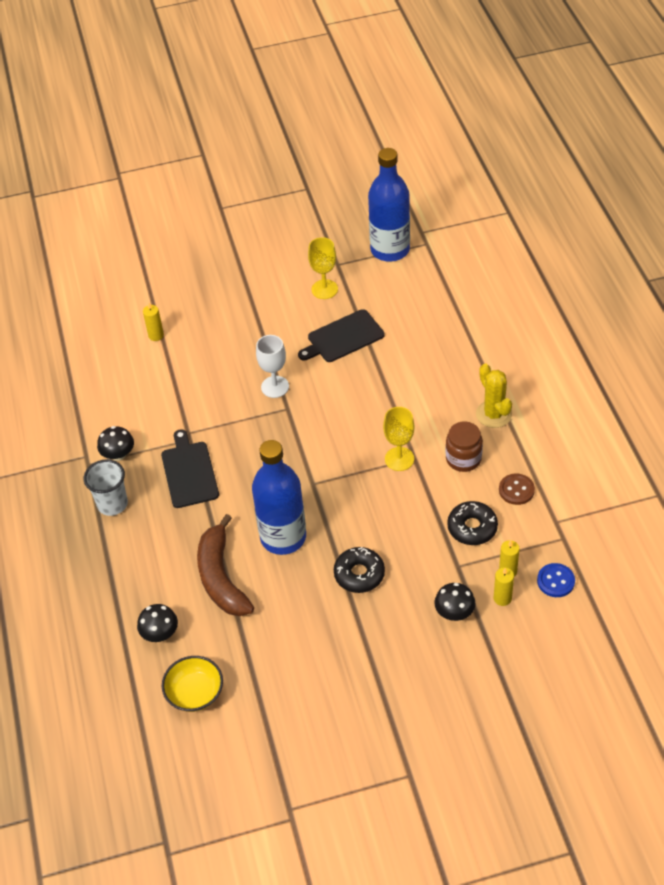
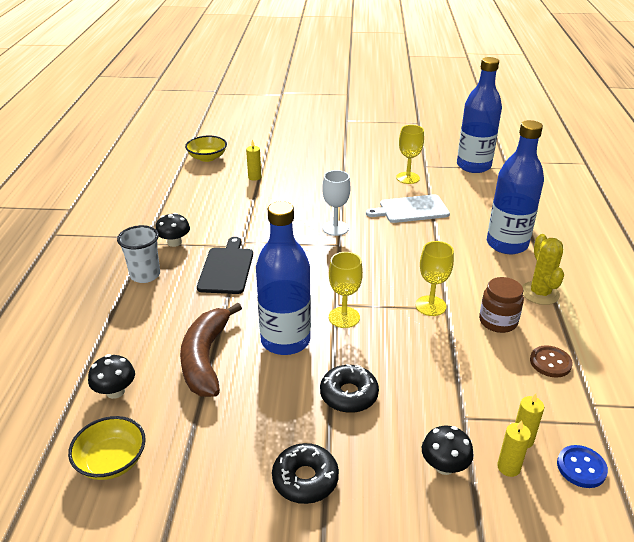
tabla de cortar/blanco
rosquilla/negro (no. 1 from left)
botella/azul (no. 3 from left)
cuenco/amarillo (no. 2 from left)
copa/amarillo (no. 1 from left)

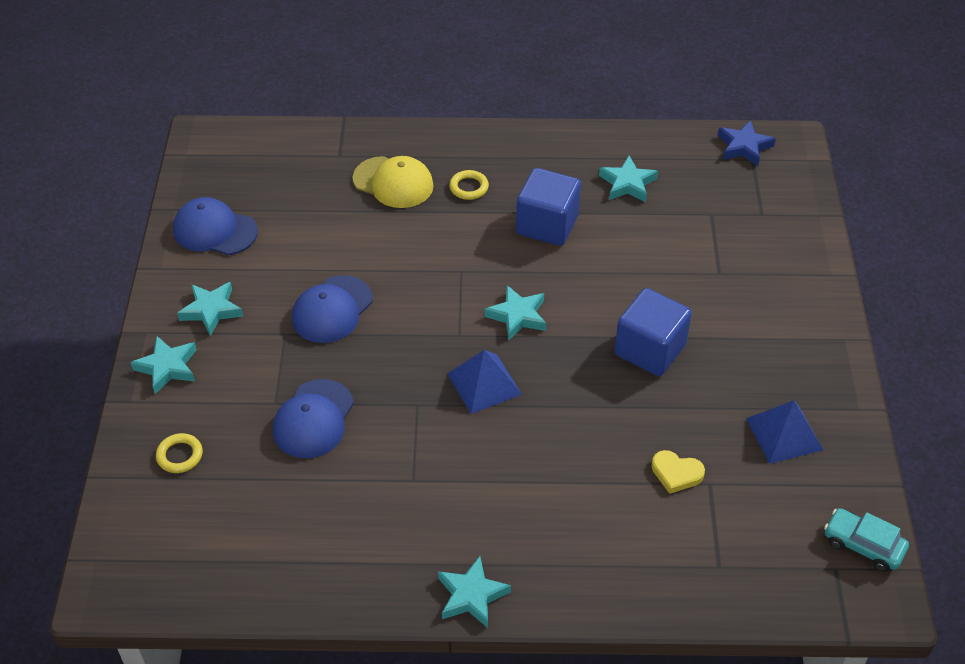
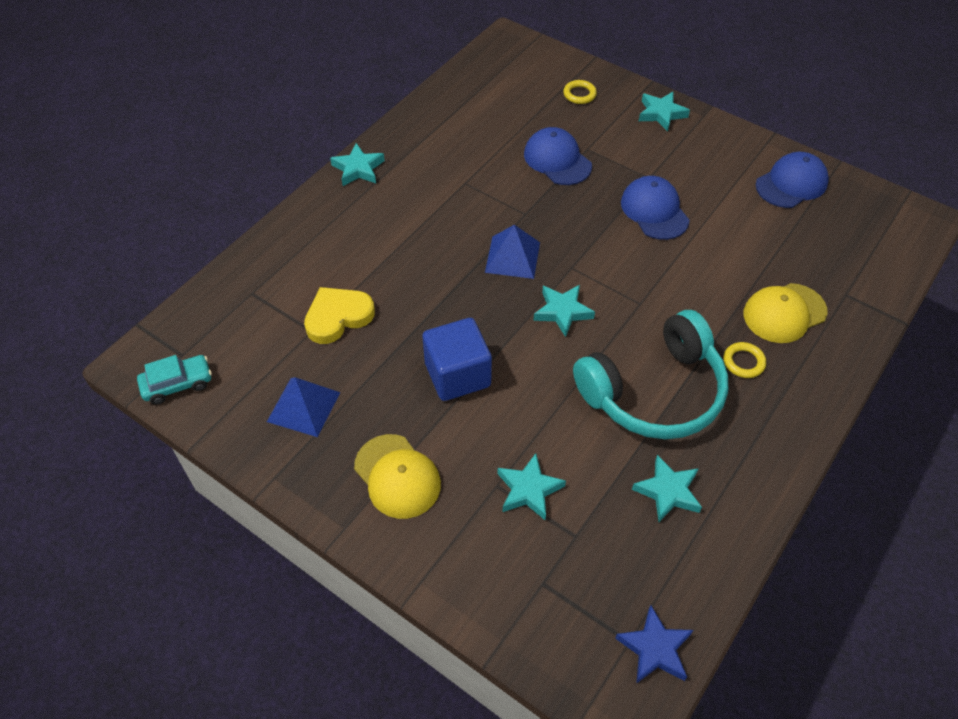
auriculares/turquesa
estrella/turquesa (no. 2 from left)
corazón/amarillo
gorra/amarillo (no. 1 from left)

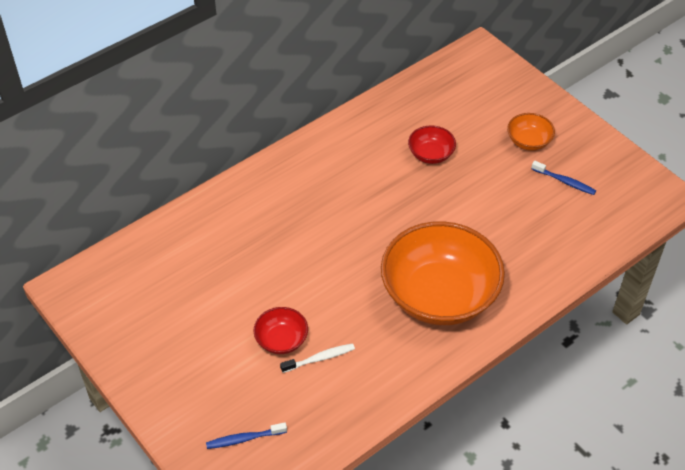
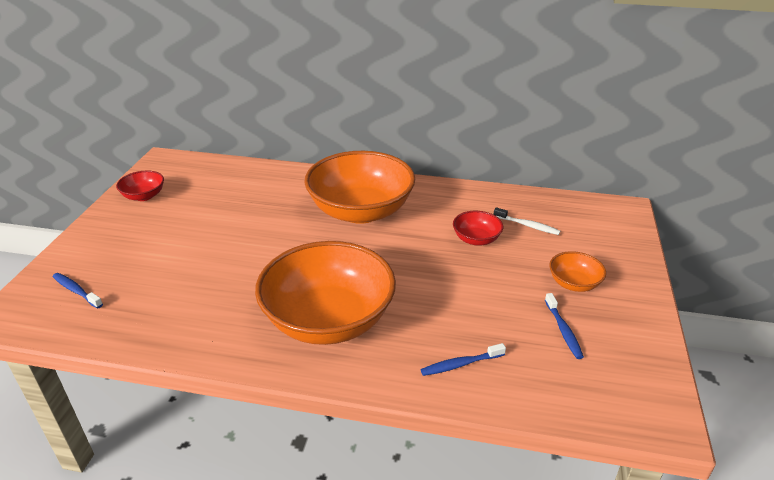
cuenco/rojo (no. 1 from left)
cepillo de dientes/blanco
cuenco/naranja (no. 2 from left)
cepillo de dientes/azul (no. 2 from left)

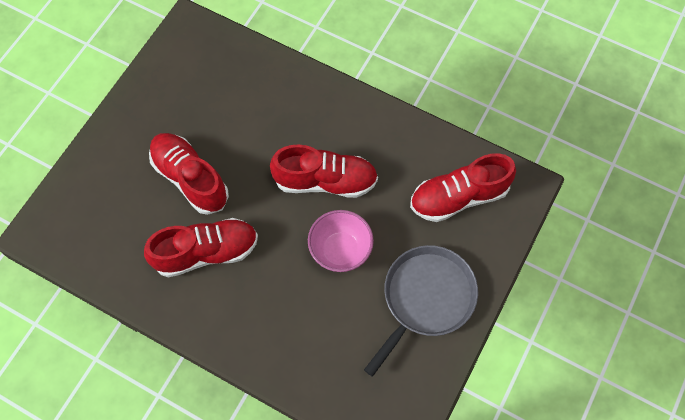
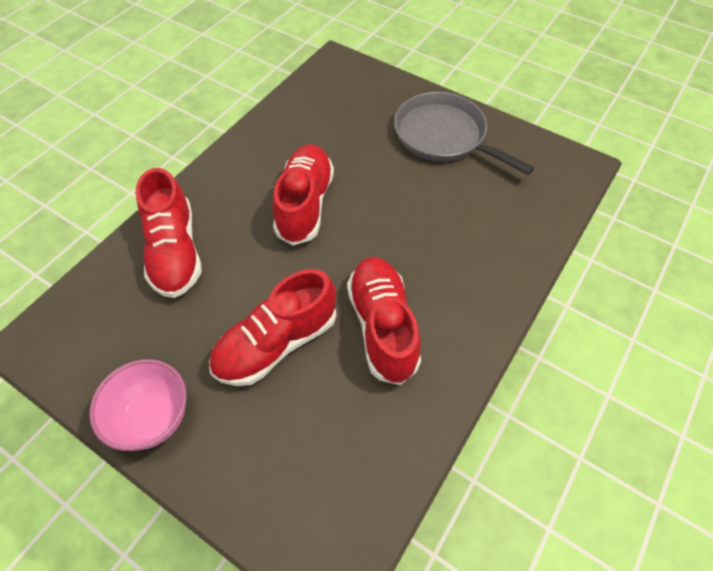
zapato/rojo (no. 1 from left)
cuenco/rosa

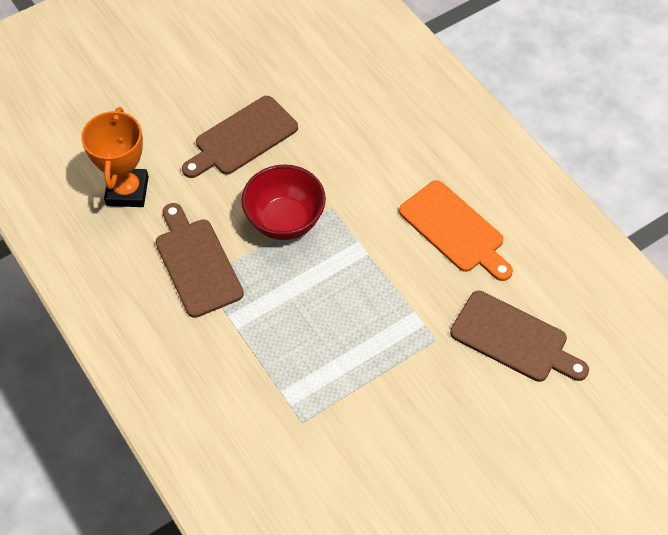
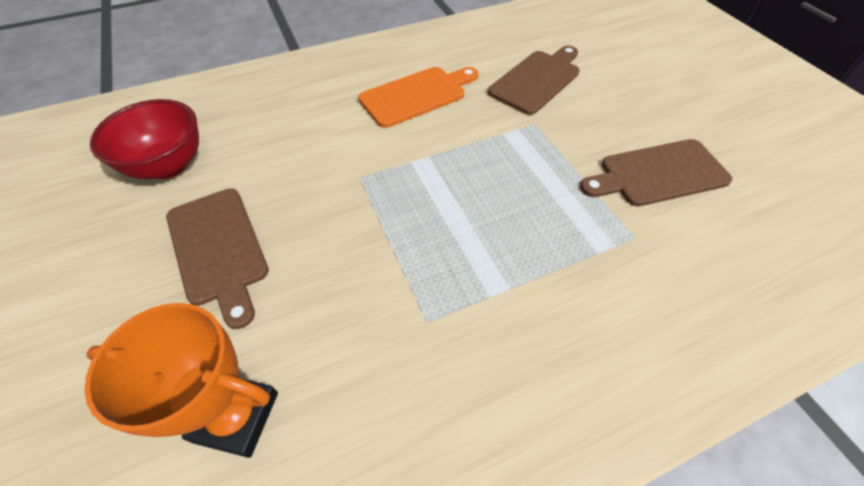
cuenco/rojo
tabla de cortar/marrón (no. 3 from left)

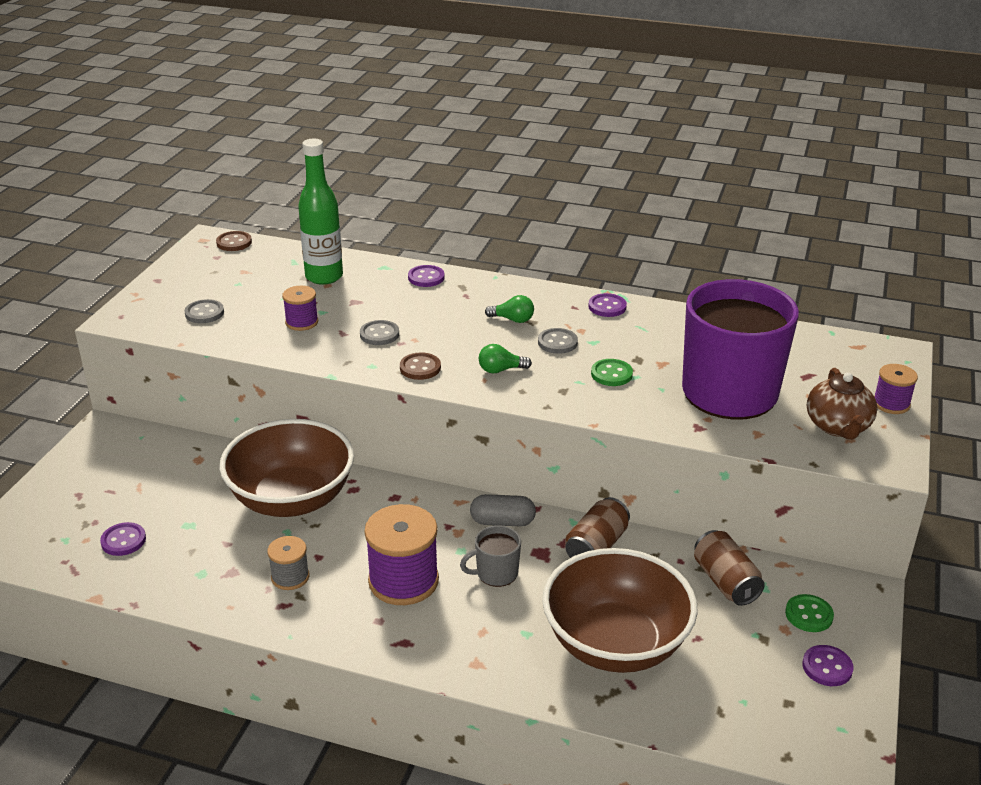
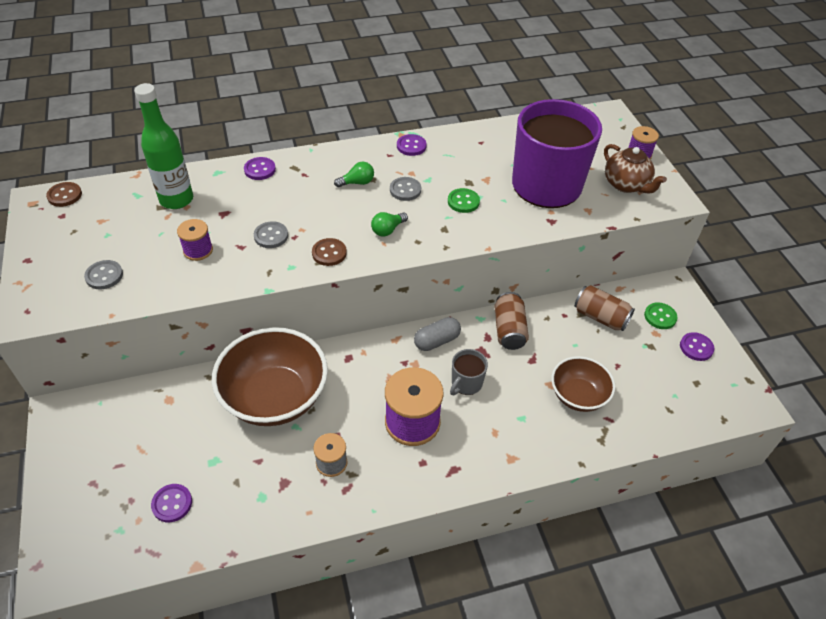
cuenco/marrón (no. 2 from left)

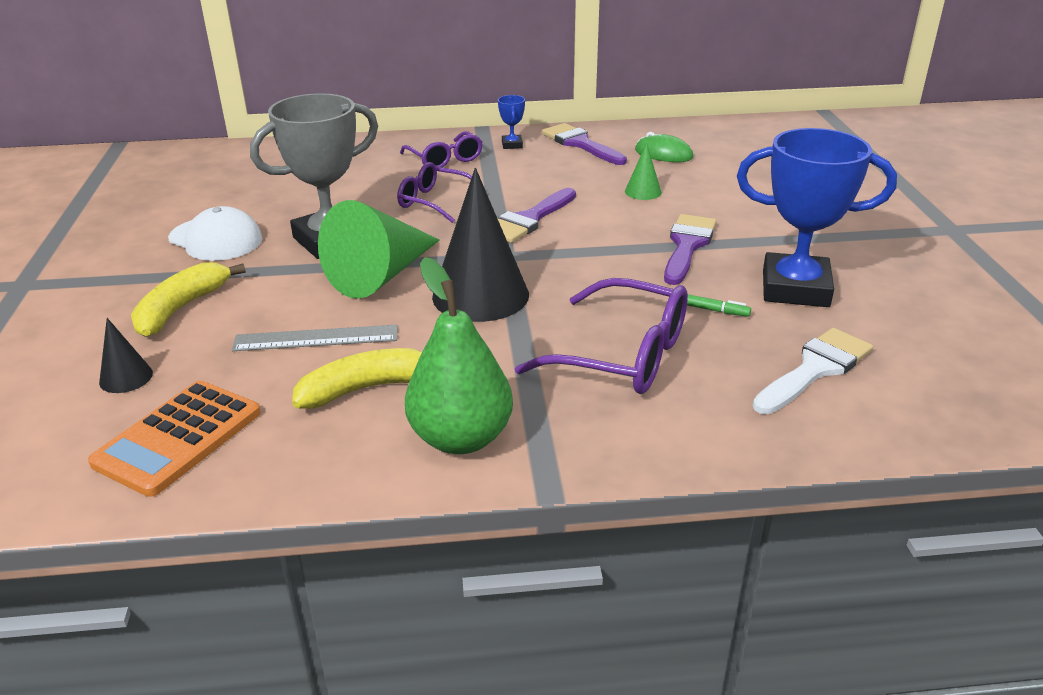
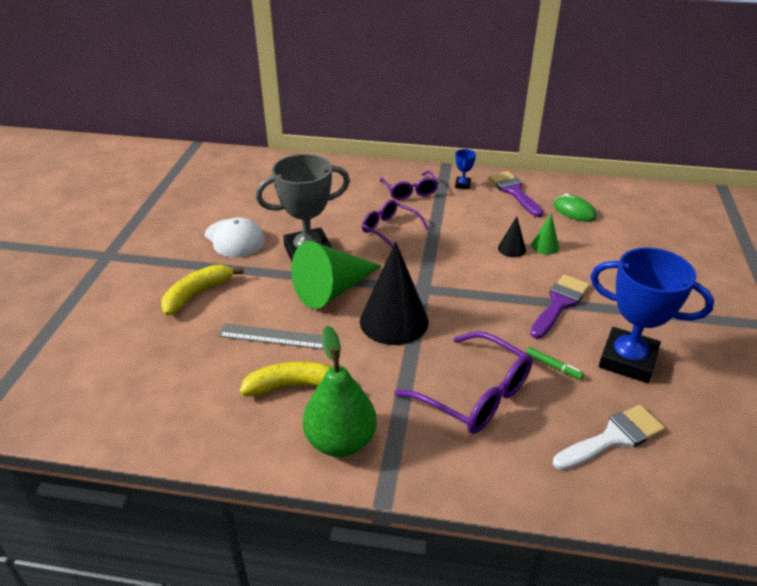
pincel/morado (no. 1 from left in the first image)
cono/negro (no. 2 from left)
calculadora/naranja

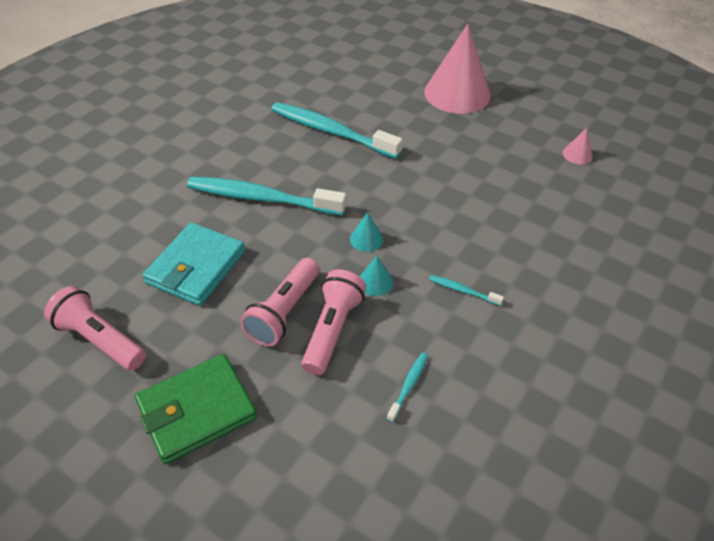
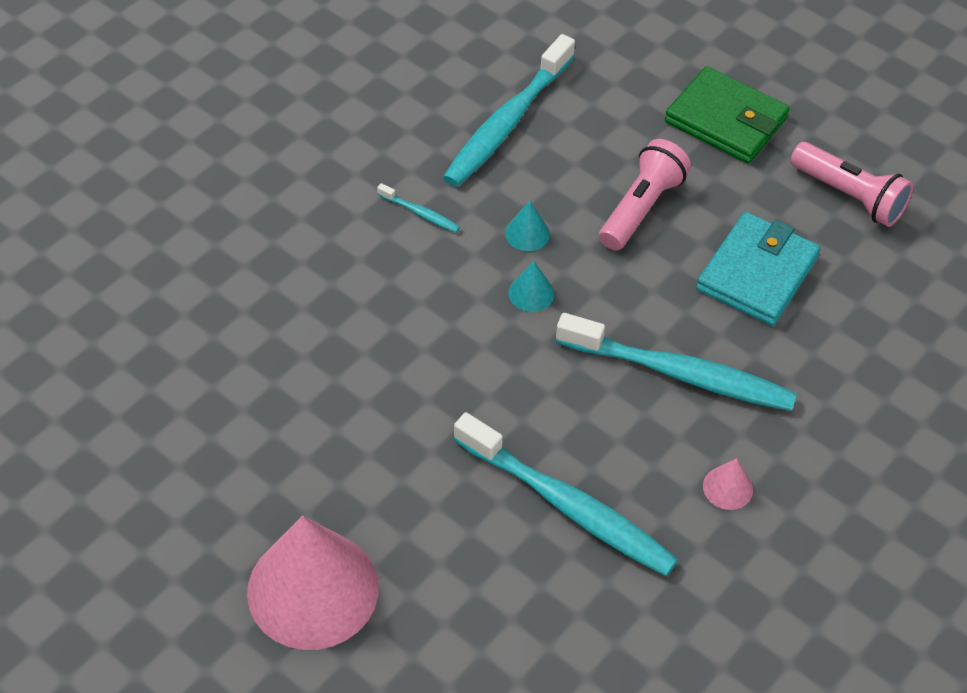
cono/rosa (no. 2 from left)
lámpara de mano/rosa (no. 3 from left in the first image)
cepillo de dientes/turquesa (no. 2 from left)
cartera/verde

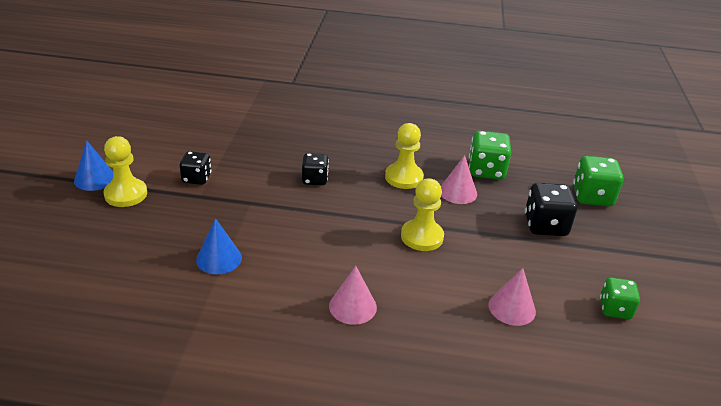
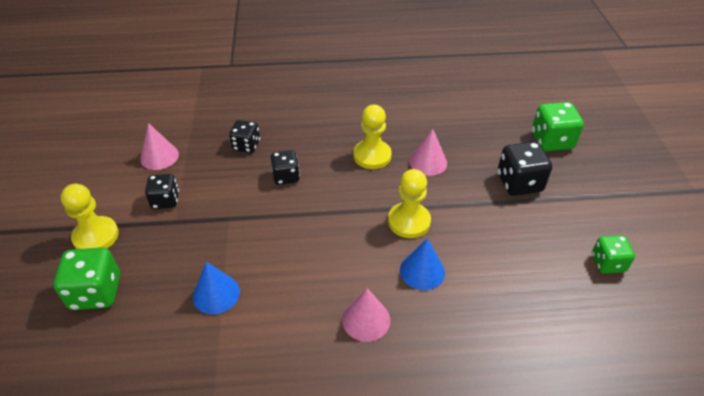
dado/verde (no. 1 from left)
cono/azul (no. 2 from left)
cono/rosa (no. 1 from left)
dado/negro (no. 2 from left)

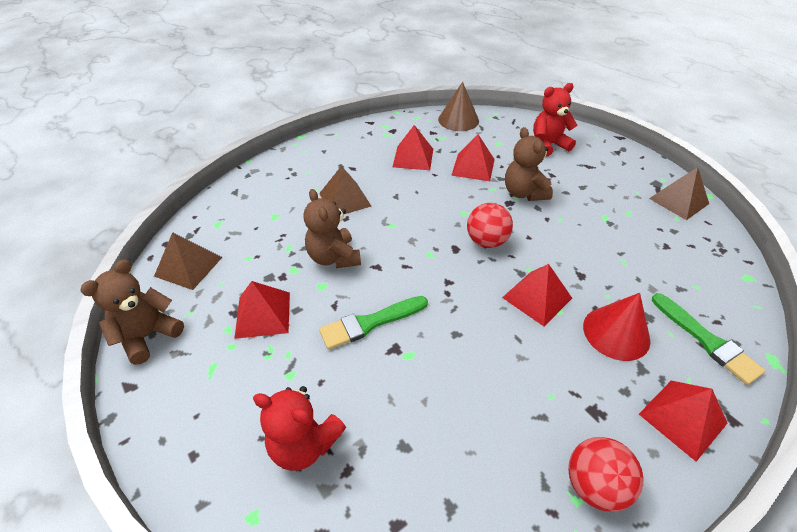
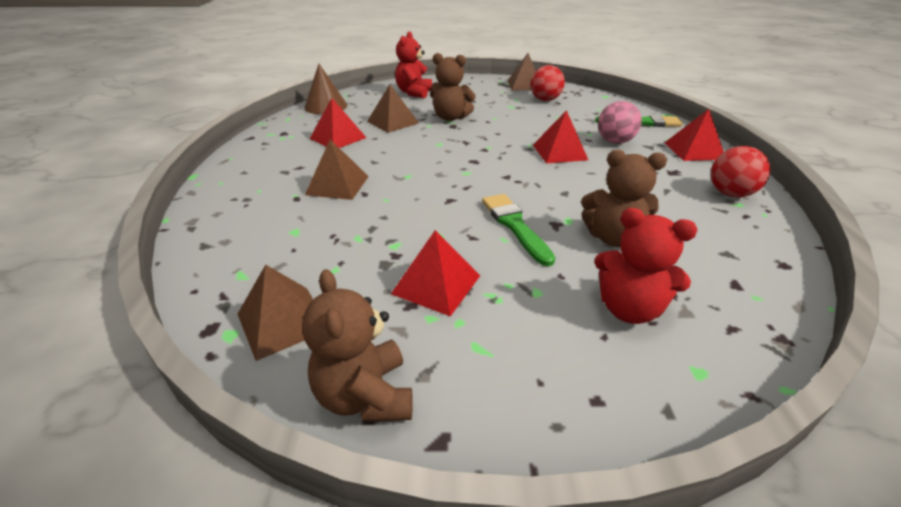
pirámide/marrón (no. 3 from left)
osito/marrón (no. 3 from left)
pelota/rojo (no. 1 from left)
pelota/rosa
pincel/verde (no. 1 from left)
osito/rojo (no. 2 from left)

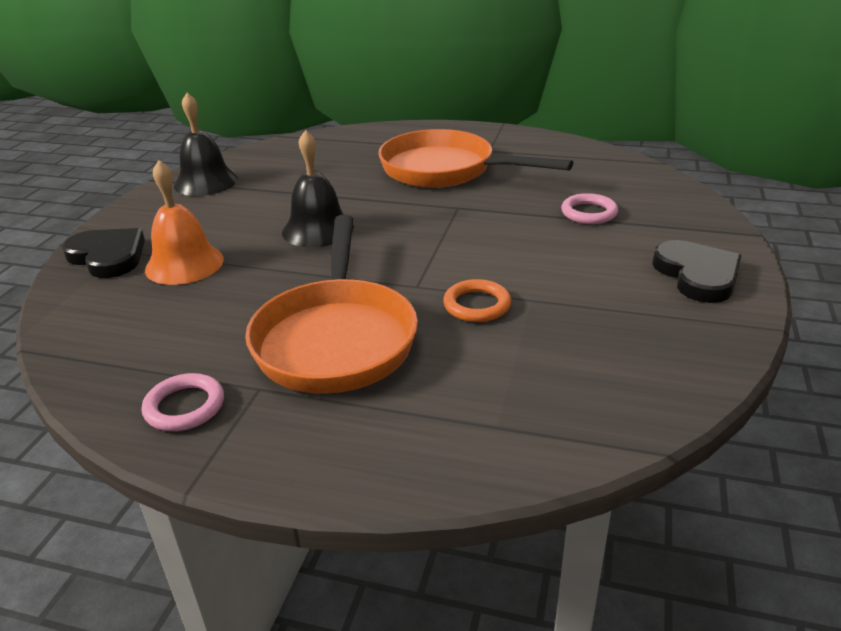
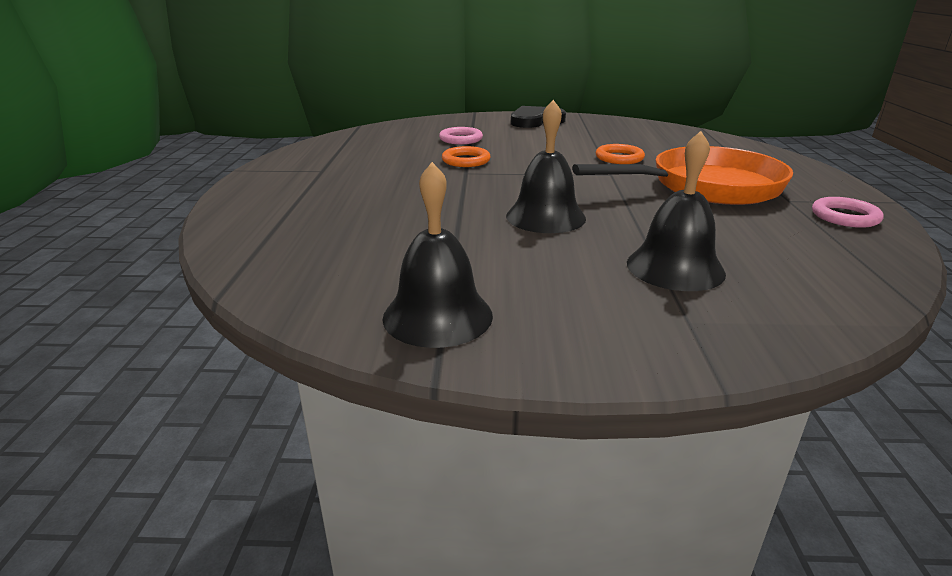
sartén/naranja (no. 2 from left in the first image)
campana/negro (no. 3 from left)
corazón/negro (no. 1 from left in the first image)
anillo/naranja (no. 1 from left)

